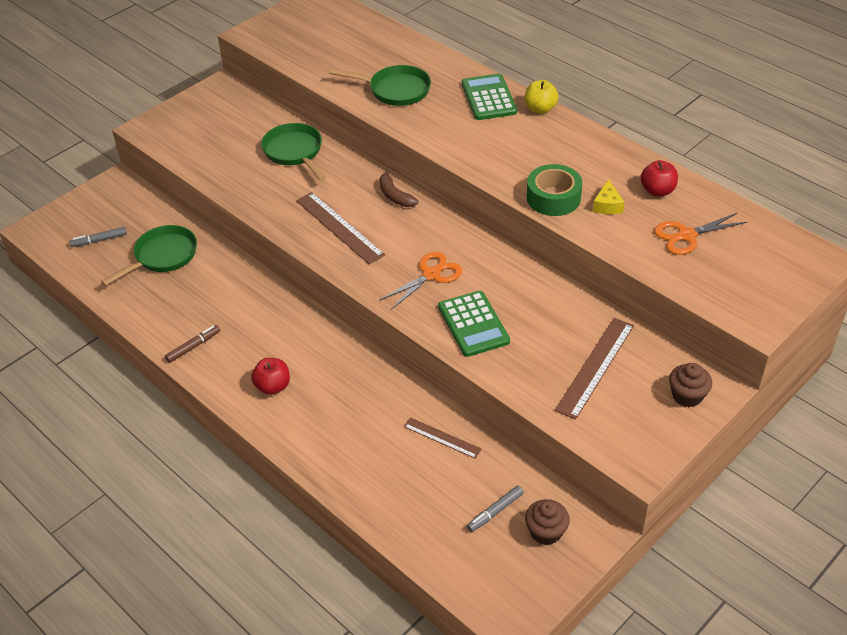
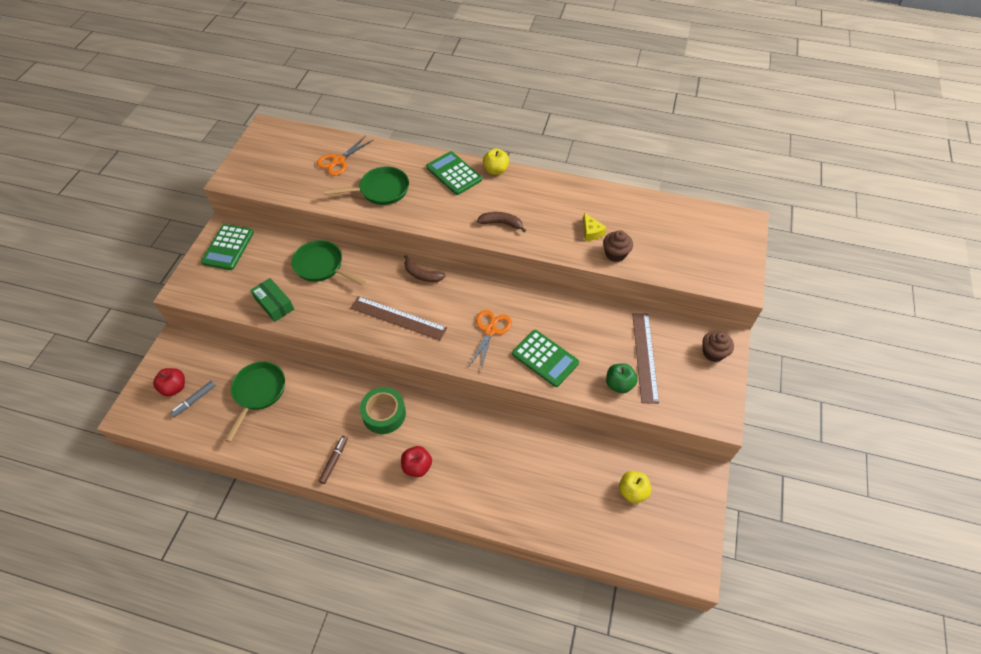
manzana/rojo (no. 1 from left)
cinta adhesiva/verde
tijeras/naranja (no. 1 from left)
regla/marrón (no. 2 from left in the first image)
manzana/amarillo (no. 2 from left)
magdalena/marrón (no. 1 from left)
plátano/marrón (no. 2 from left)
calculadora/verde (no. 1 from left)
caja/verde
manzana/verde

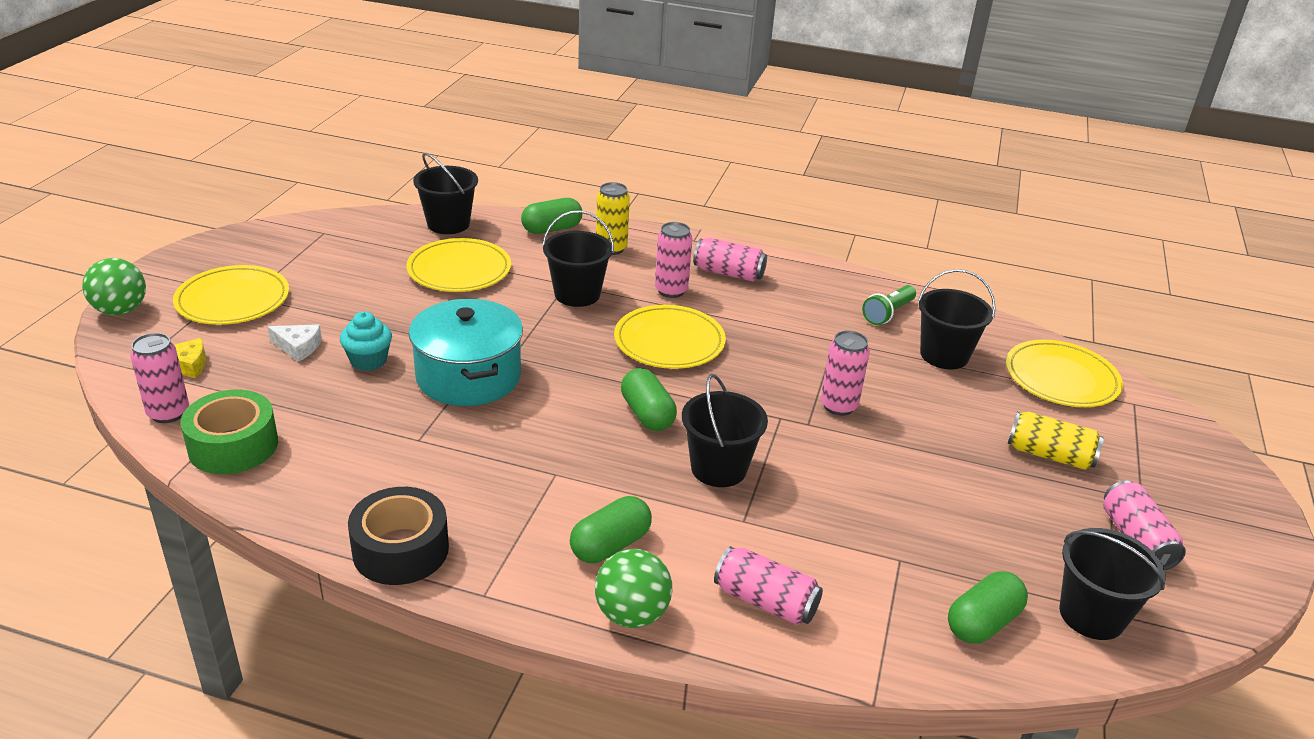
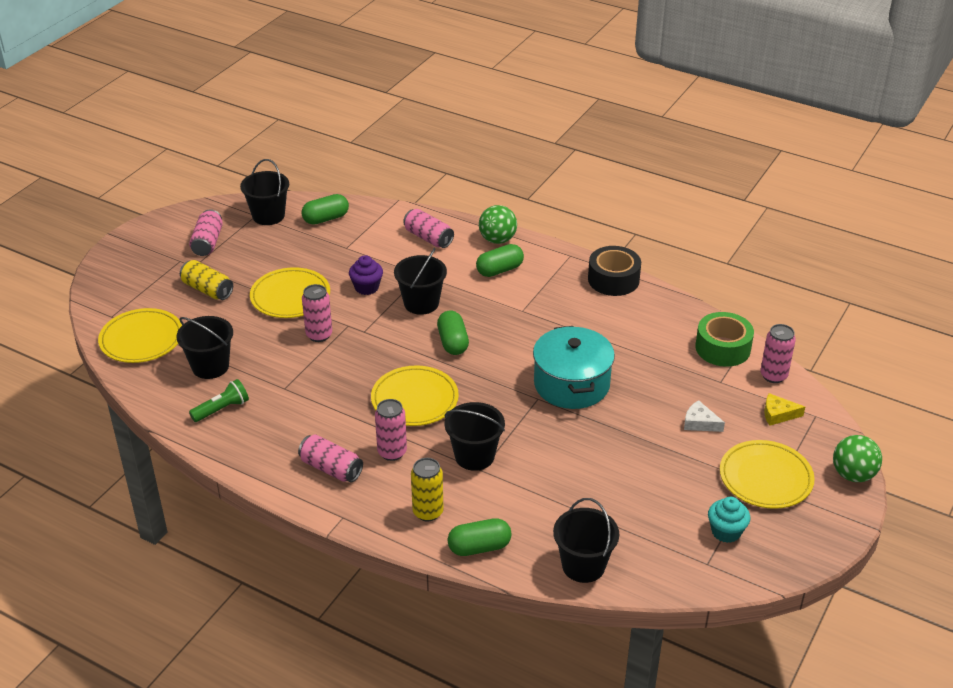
plato/amarillo (no. 2 from left)
magdalena/turquesa
magdalena/morado

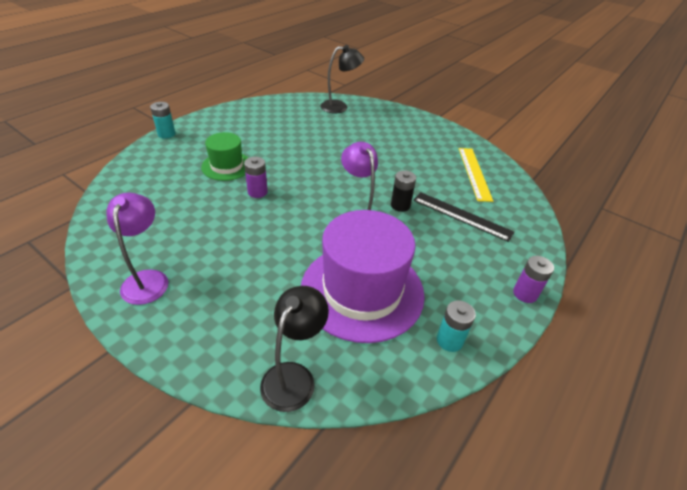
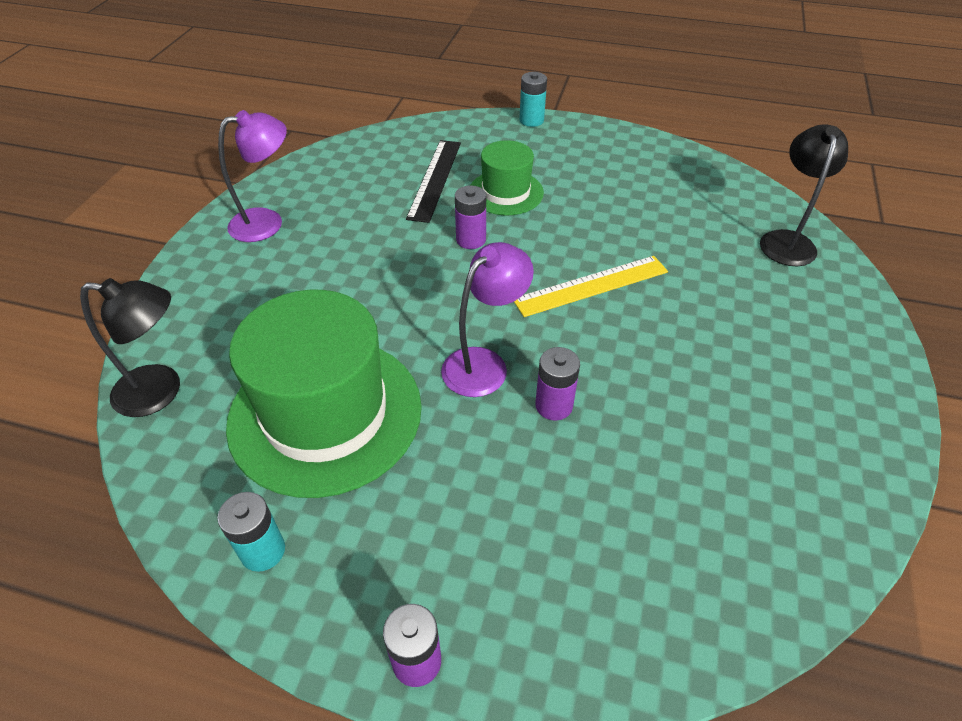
lámpara/negro (no. 2 from left)
regla/amarillo
pila/morado (no. 3 from left)
regla/negro
sombrero/verde (no. 1 from left)

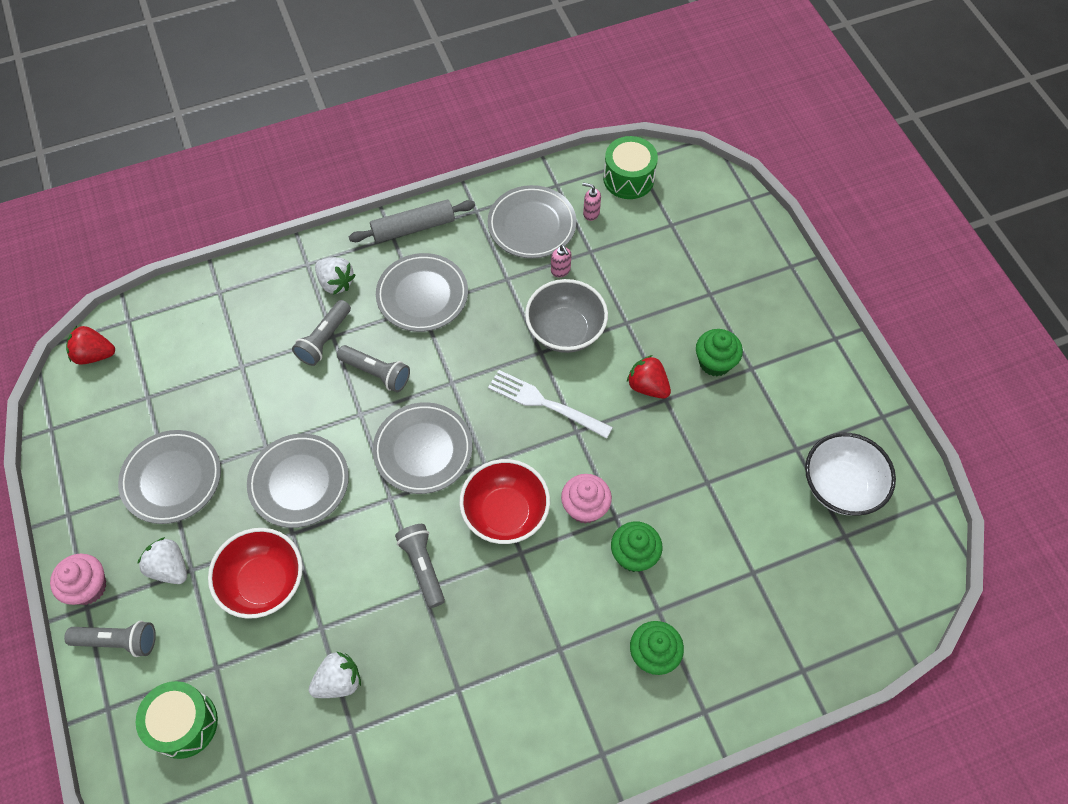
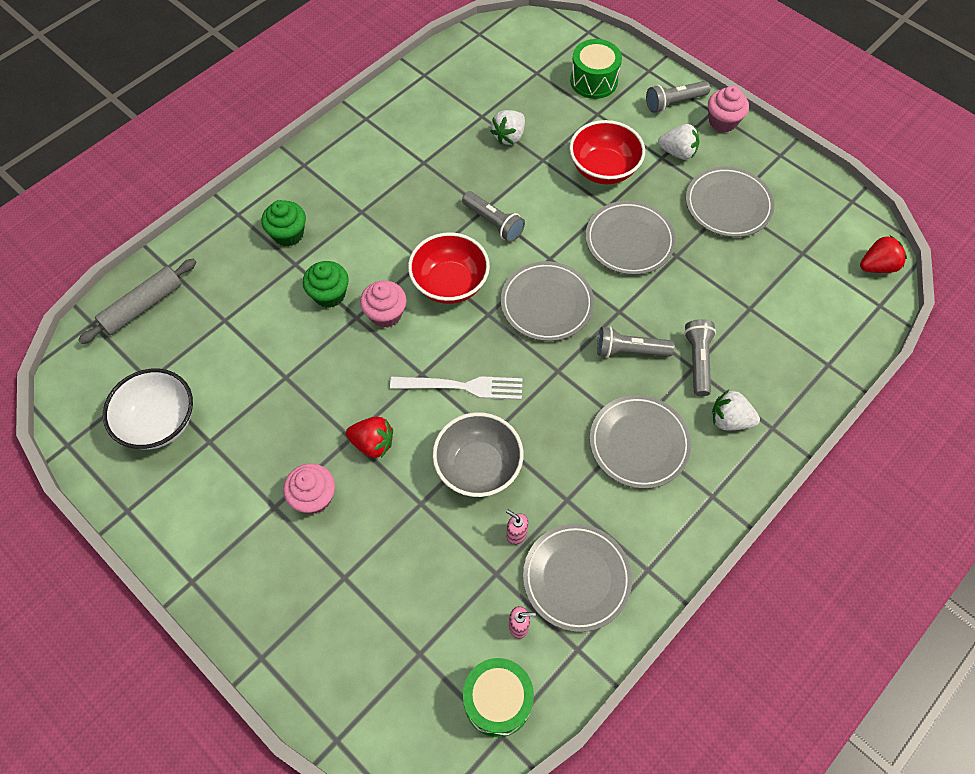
rodillo/gris
magdalena/rosa (no. 1 from left)

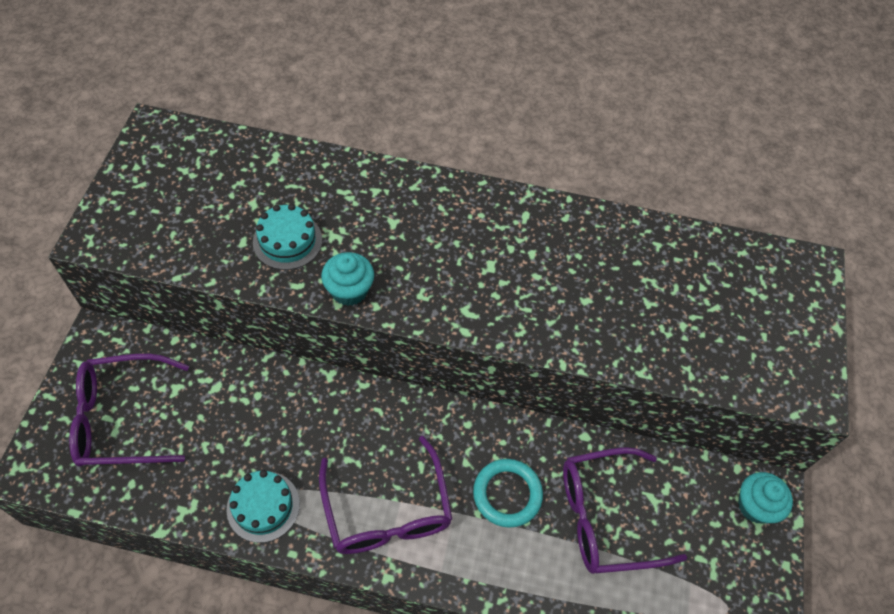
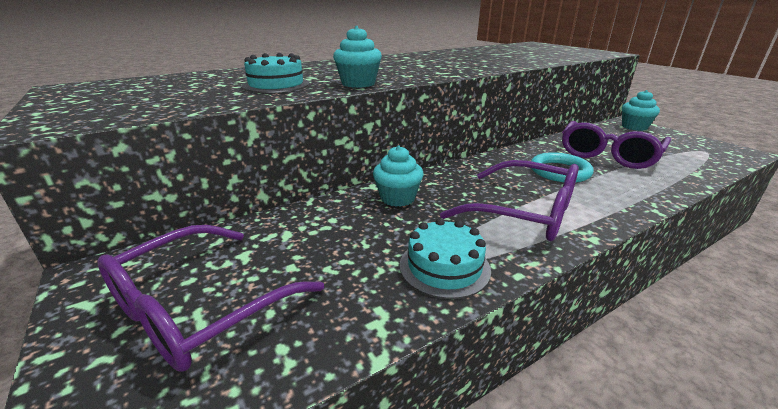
magdalena/turquesa (no. 2 from left)

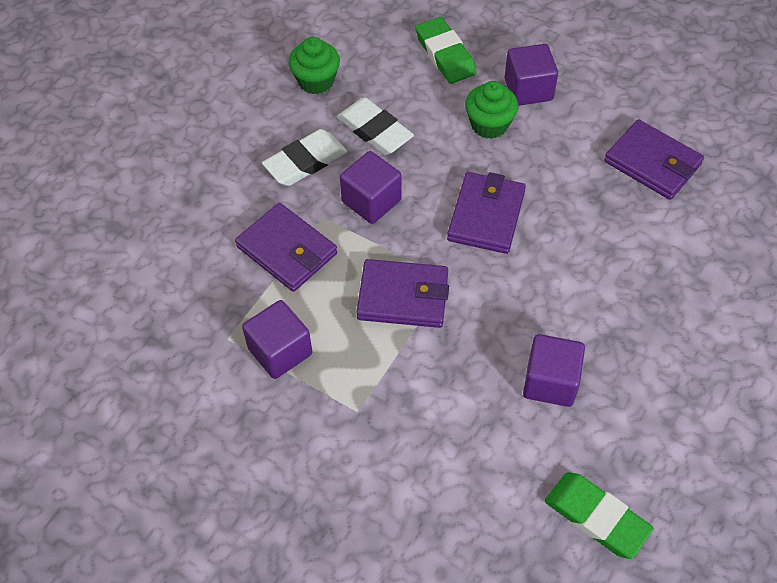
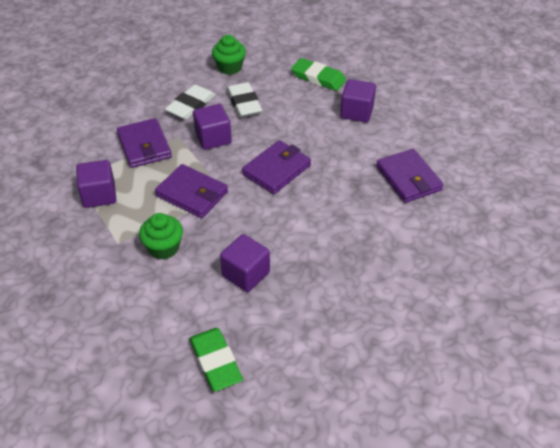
goma de borrar/verde (no. 2 from left)
magdalena/verde (no. 1 from left)
goma de borrar/blanco (no. 1 from left)

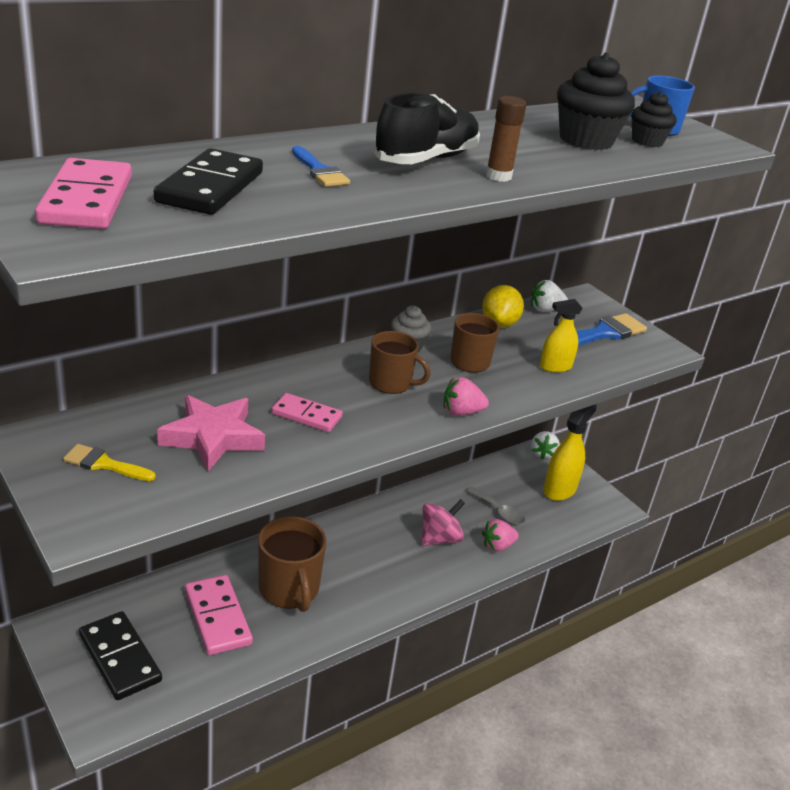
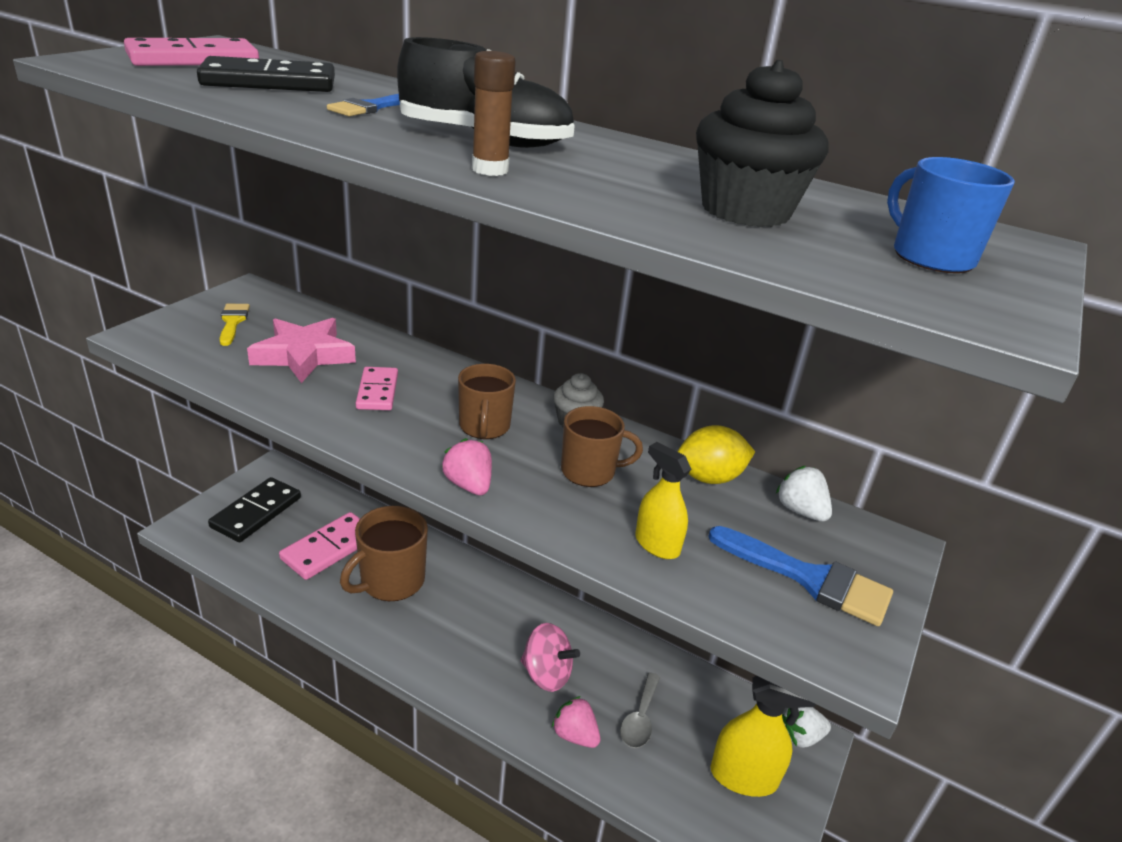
magdalena/negro (no. 2 from left in the first image)

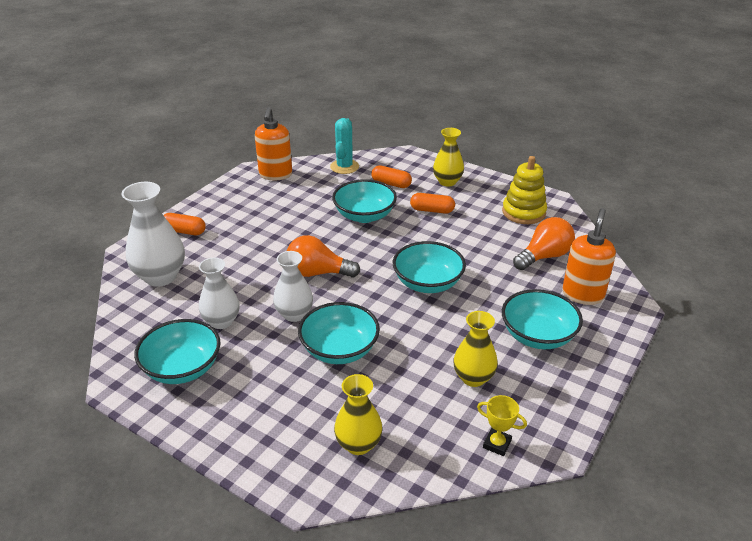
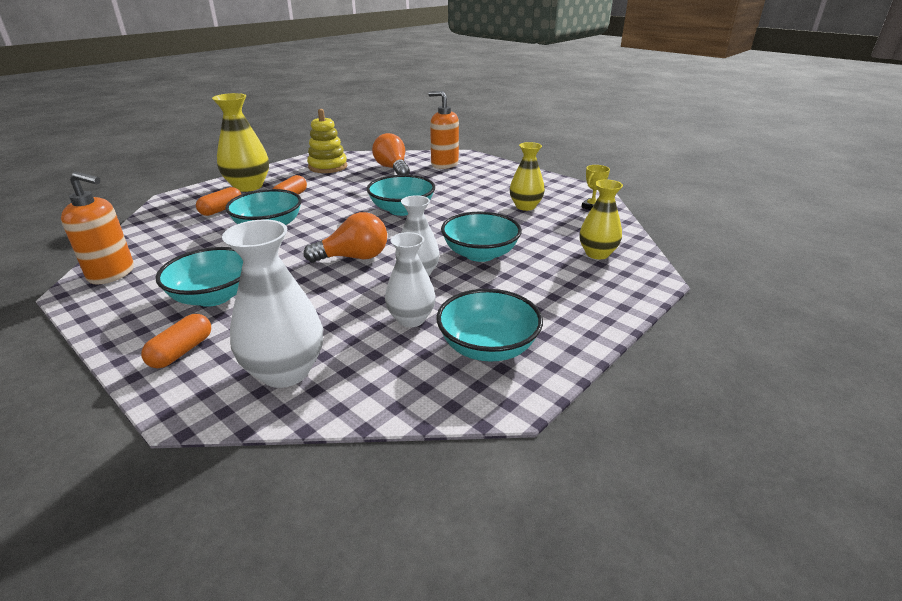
cactus/turquesa
florero/amarillo (no. 1 from left)
bombilla/naranja (no. 1 from left)
cuenco/turquesa (no. 1 from left)

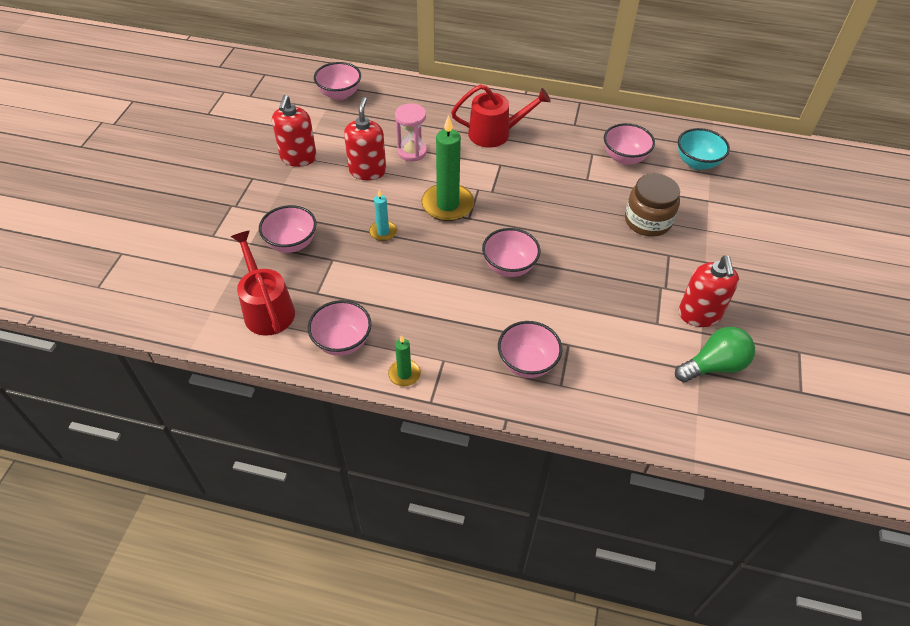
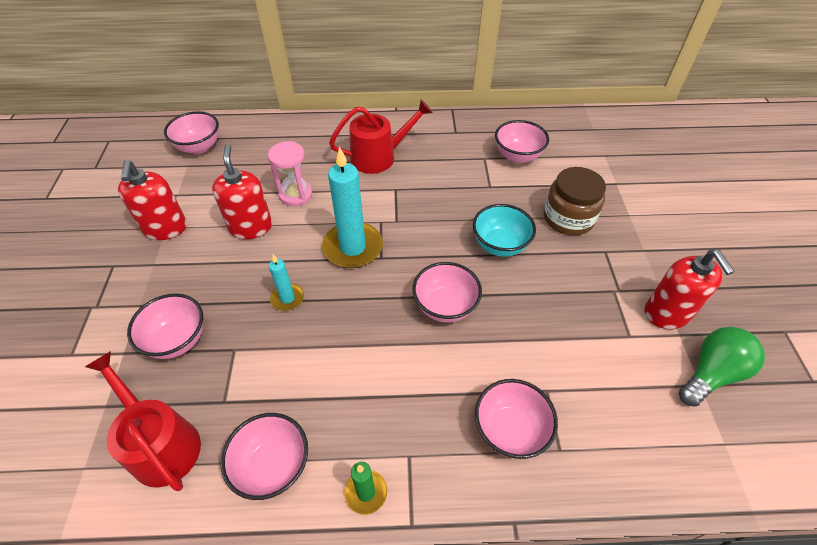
vela/turquesa (no. 2 from left)
cuenco/turquesa

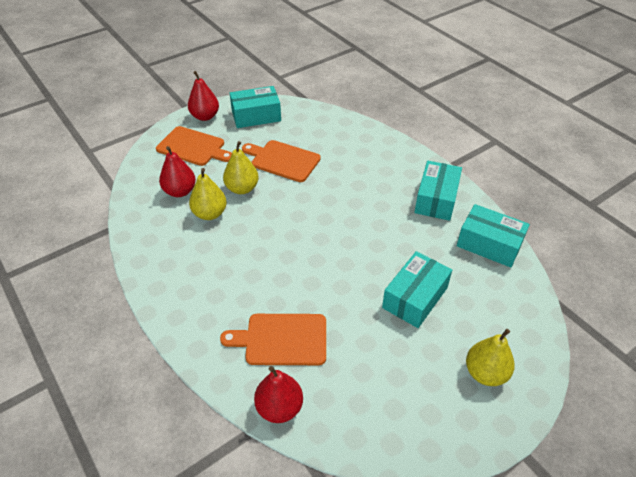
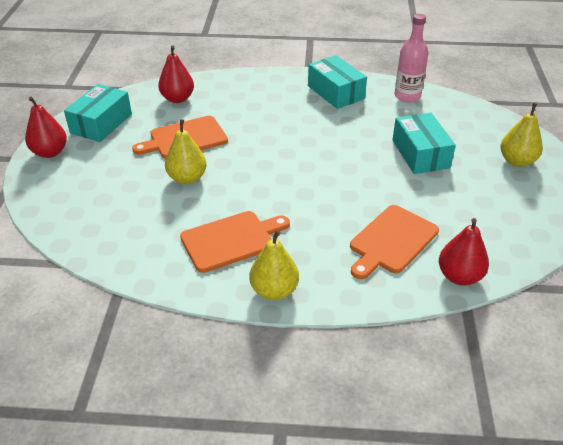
tabla de cortar/naranja (no. 2 from left)
pera/rojo (no. 2 from left)
pera/amarillo (no. 2 from left)
botella/rosa

